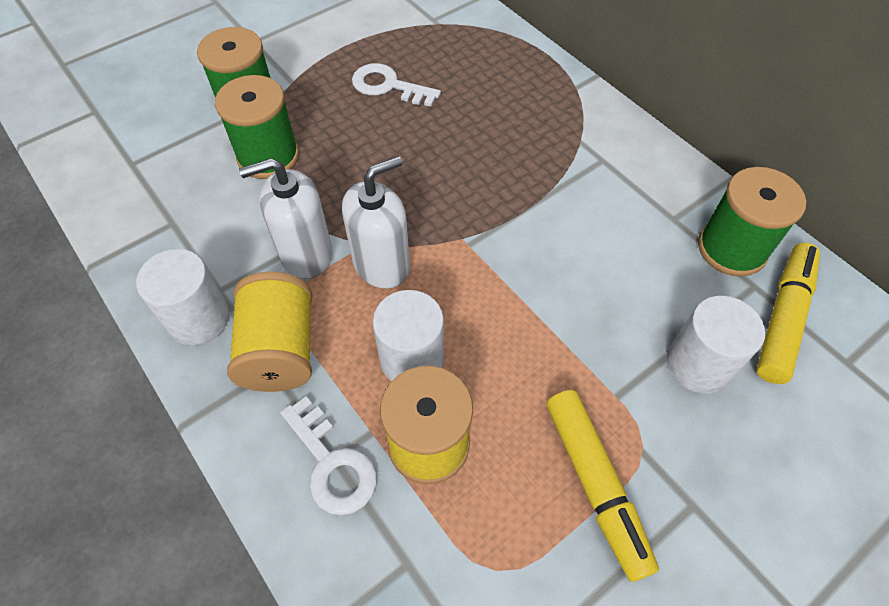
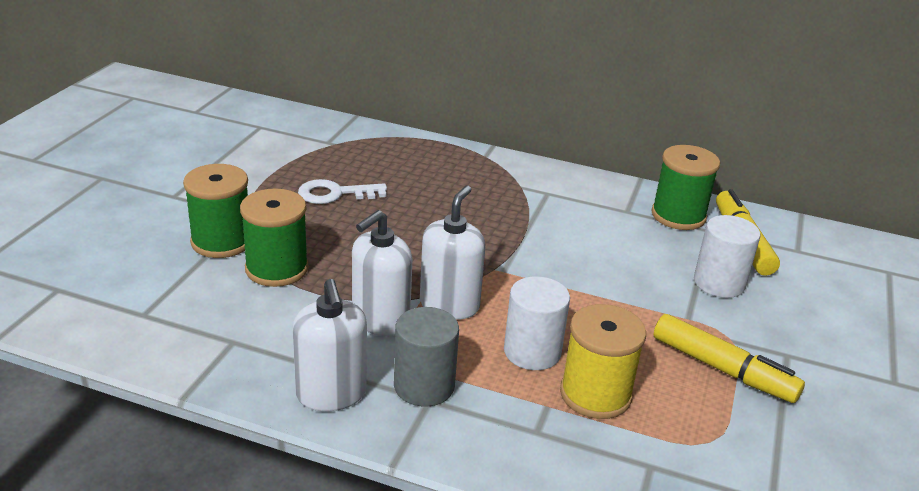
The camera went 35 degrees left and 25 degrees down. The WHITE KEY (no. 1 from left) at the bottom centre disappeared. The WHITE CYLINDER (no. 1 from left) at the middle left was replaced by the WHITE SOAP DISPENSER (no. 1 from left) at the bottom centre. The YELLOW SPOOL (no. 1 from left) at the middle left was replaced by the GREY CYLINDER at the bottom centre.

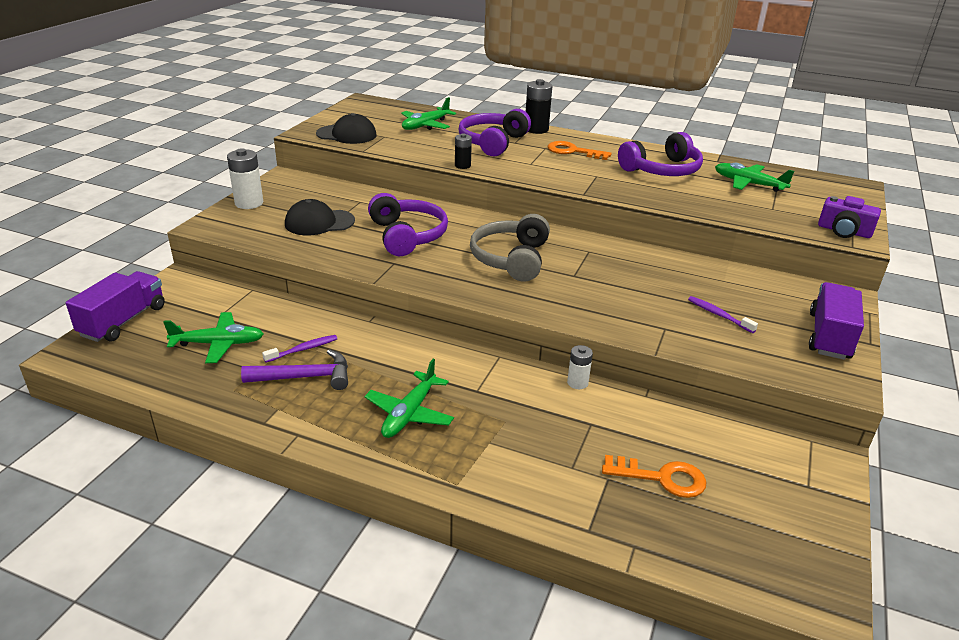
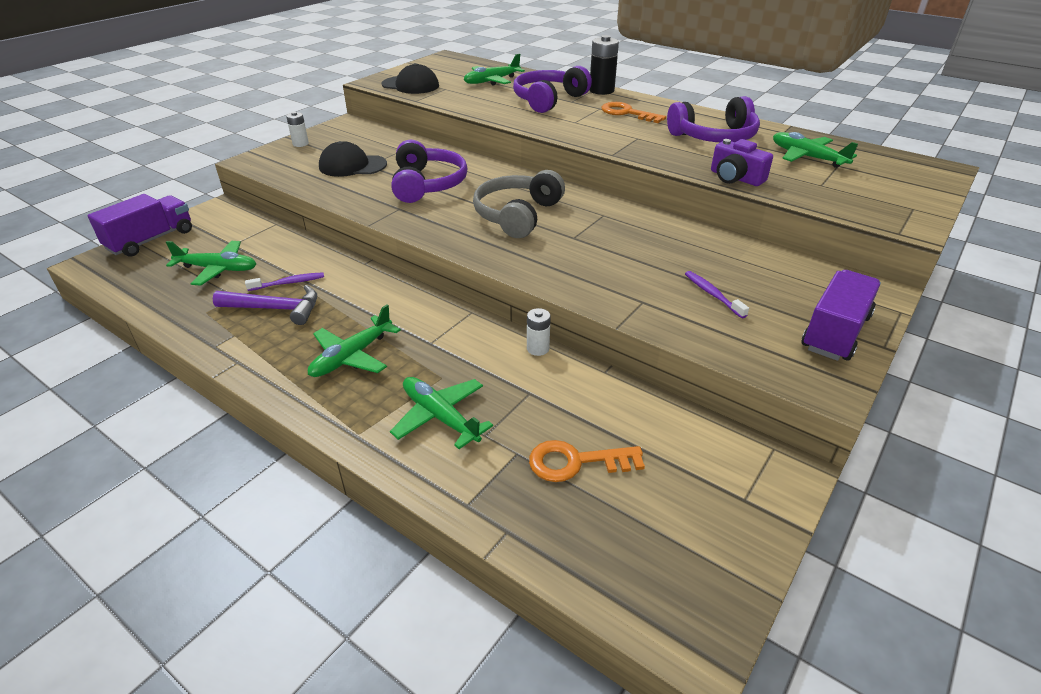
The camera went 15 degrees right and 5 degrees up. The BLACK BATTERY (no. 1 from left) at the top centre disappeared. The GREEN PLANE (no. 3 from left) at the centre appeared. The PURPLE CAMERA moved from the middle right to the top right. The ORANGE KEY (no. 2 from left in the first image) at the bottom right turned 150 degrees clockwise. The WHITE BATTERY (no. 1 from left) at the top left changed to 0.59 times the size.

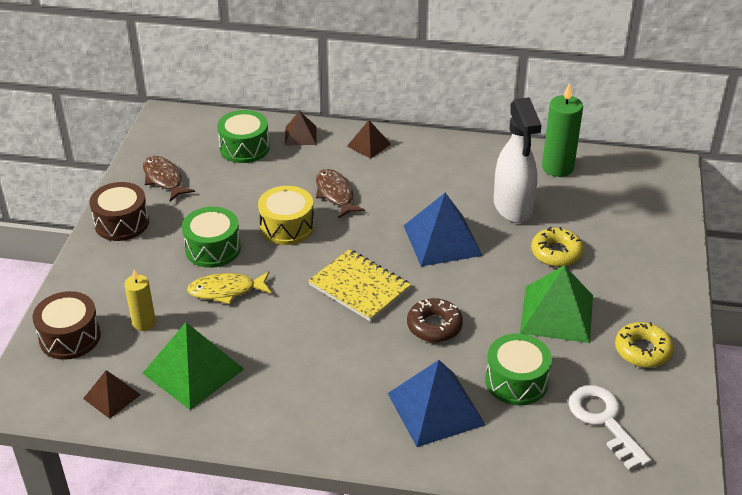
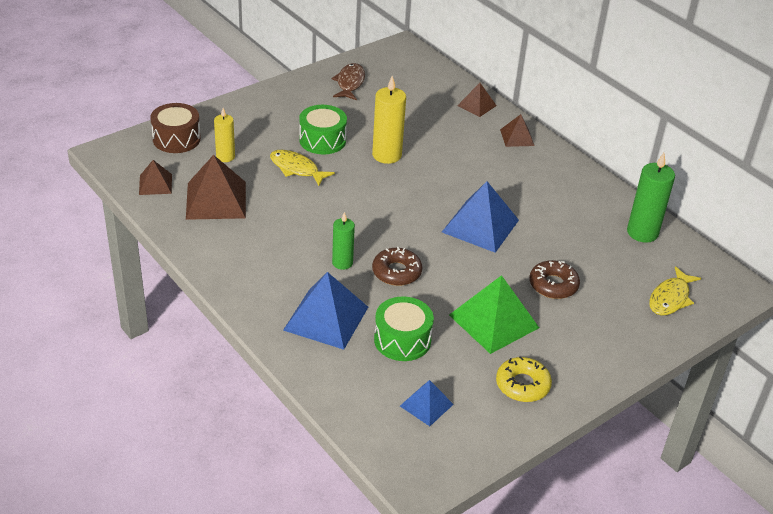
The camera went 40 degrees right and 0 degrees up. The BROWN DRUM (no. 2 from left) at the middle left disappeared. The GREEN DRUM (no. 2 from left) at the top left disappeared. The YELLOW NOTEBOOK at the centre disappeared. The BROWN FISH (no. 2 from left) at the centre disappeared. The WHITE SPRAY BOTTLE at the top right disappeared. The GREEN CANDLE (no. 1 from left) at the centre appeared. The YELLOW FISH (no. 2 from left) at the middle right appeared. The YELLOW DRUM at the centre was replaced by the YELLOW CANDLE (no. 2 from left) at the top centre. The WHITE KEY at the bottom right was replaced by the BLUE PYRAMID (no. 2 from left) at the bottom centre. The GREEN PYRAMID (no. 1 from left) at the bottom left became the BROWN PYRAMID (no. 2 from left) at the middle left. The YELLOW DONUT (no. 1 from left) at the middle right became the BROWN DONUT (no. 2 from left) at the middle right.

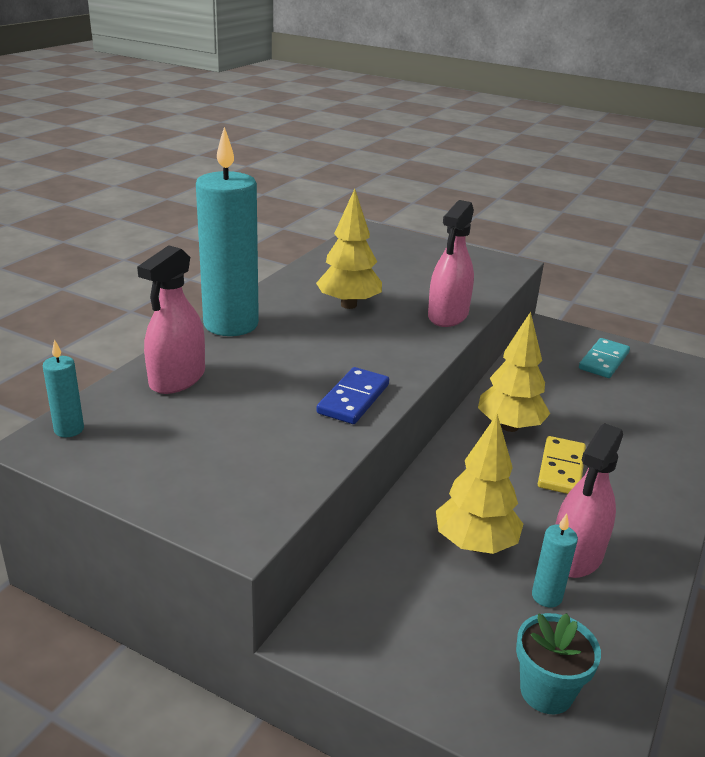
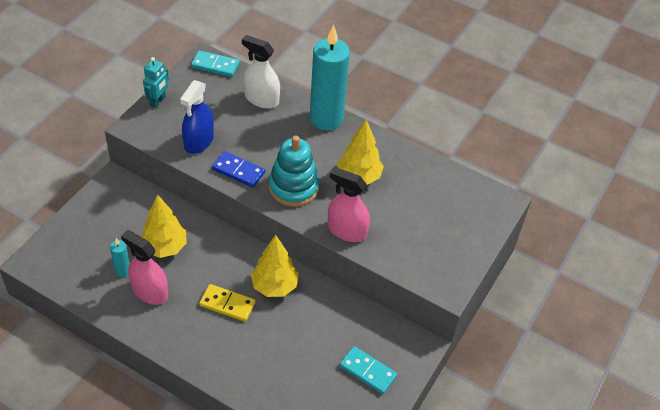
The camera went 90 degrees right and 20 degrees up. The TURQUOISE FLOWER POT at the bottom right disappeared. The TURQUOISE ROBOT at the top left appeared. The BLUE SPRAY BOTTLE at the top left appeared. The TURQUOISE STACKING TOY at the centre appeared. The TURQUOISE CANDLE (no. 1 from left) at the middle left was replaced by the TURQUOISE DOMINO (no. 1 from left) at the top left. The PINK SPRAY BOTTLE (no. 1 from left) at the middle left became the WHITE SPRAY BOTTLE at the top centre.

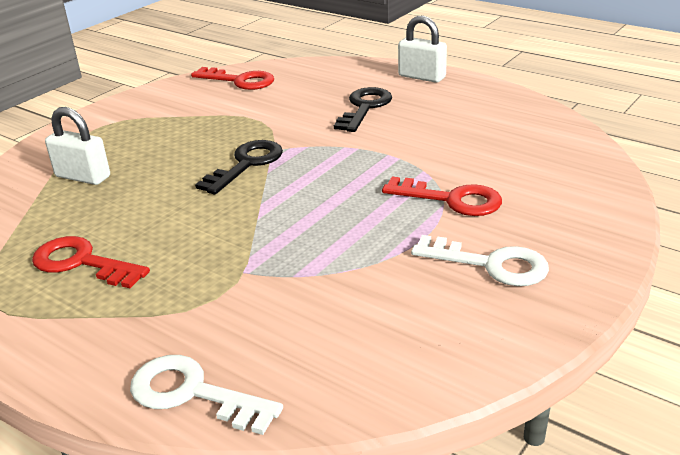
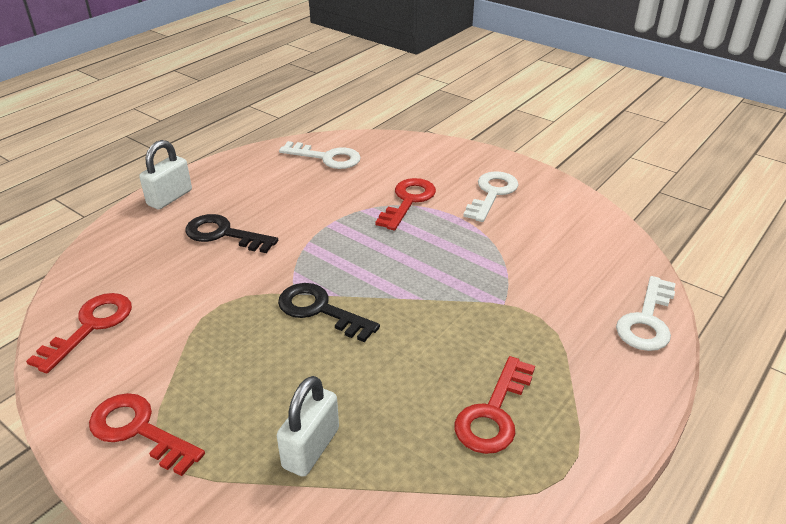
The camera went 90 degrees left and 5 degrees up. The RED KEY (no. 2 from left) at the bottom left appeared. The WHITE KEY (no. 1 from left) at the top centre appeared.

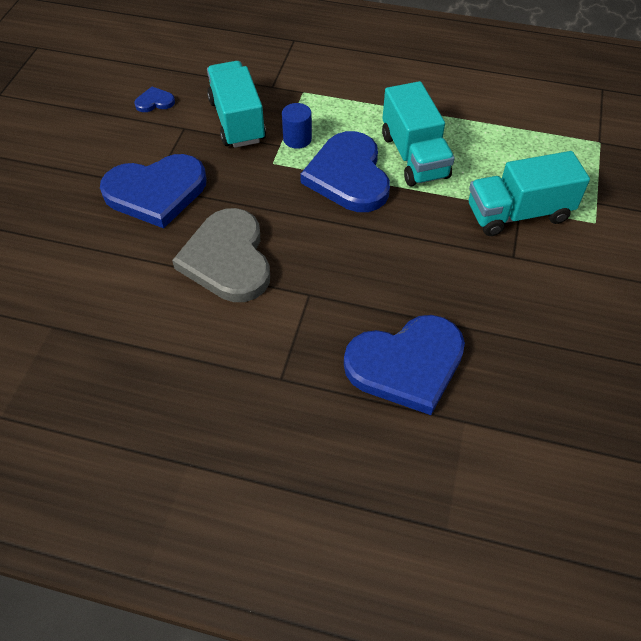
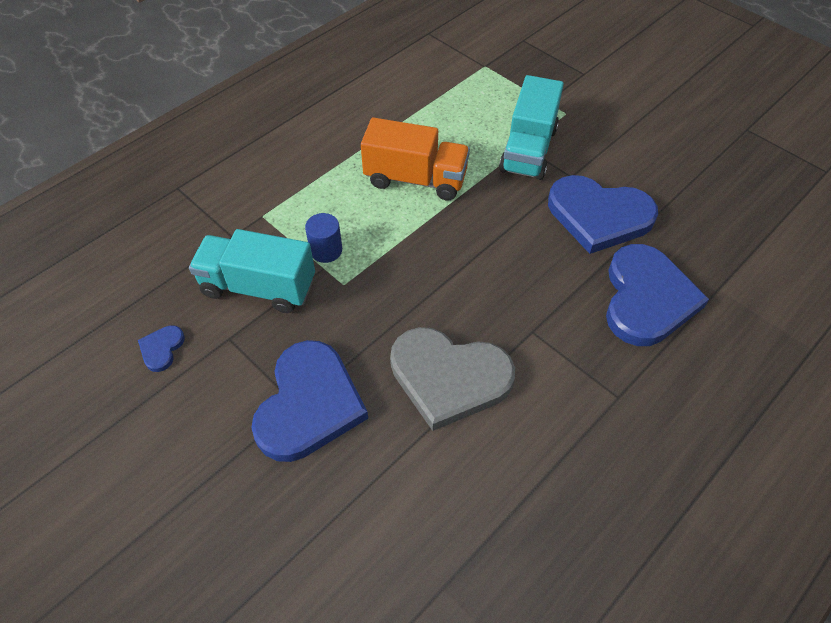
The camera went 60 degrees left and 0 degrees up. The BLUE HEART (no. 3 from left) moved from the top centre to the middle right. The TURQUOISE TRUCK (no. 2 from left) at the top centre became the ORANGE TRUCK at the top centre.

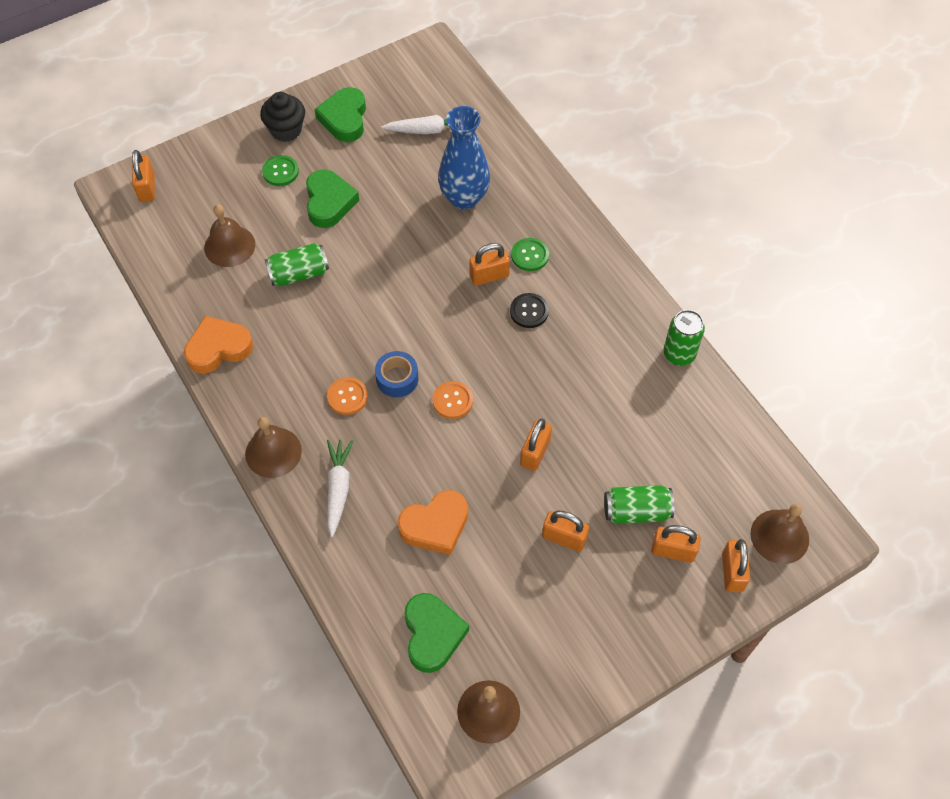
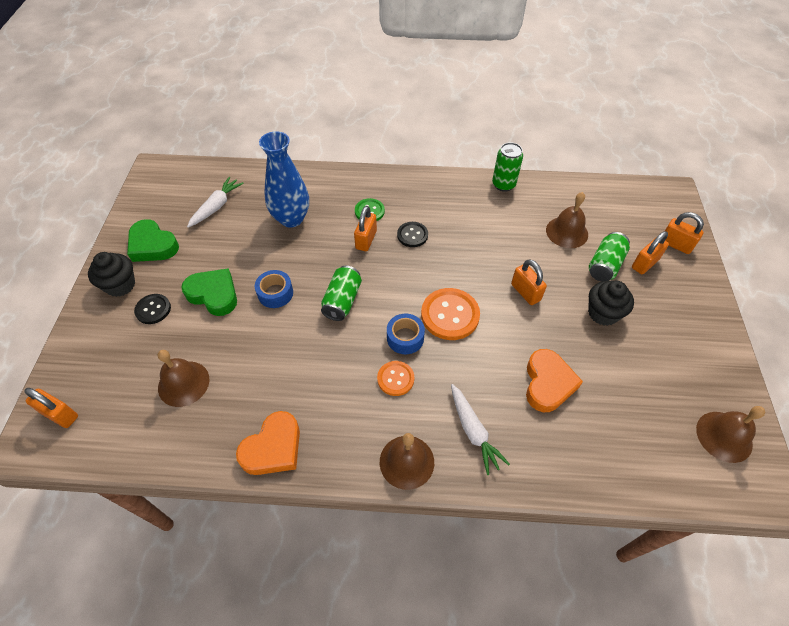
The camera went 55 degrees left and 5 degrees down. The GREEN HEART (no. 3 from left) at the bottom centre disappeared. The BLUE TAPE (no. 1 from left) at the centre appeared. The GREEN CAN (no. 1 from left) moved from the top left to the centre. The BROWN BELL (no. 4 from left in the first image) moved from the bottom right to the middle right. The ORANGE PADLOCK (no. 4 from left) at the centre was replaced by the BLACK CUPCAKE (no. 2 from left) at the middle right. The GREEN BUTTON (no. 1 from left) at the top left became the BLACK BUTTON (no. 1 from left) at the middle left. The ORANGE HEART (no. 1 from left) at the middle left turned 150 degrees counterclockwise. The WHITE CARROT (no. 1 from left in the first image) at the centre turned 150 degrees counterclockwise. The ORANGE BUTTON (no. 2 from left) at the centre changed to 1.69 times the size.

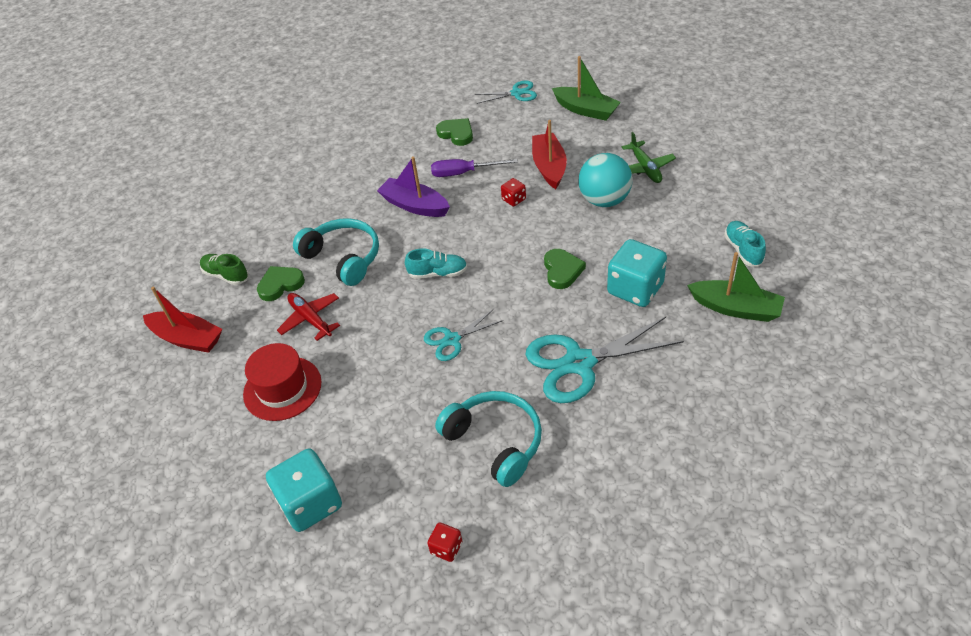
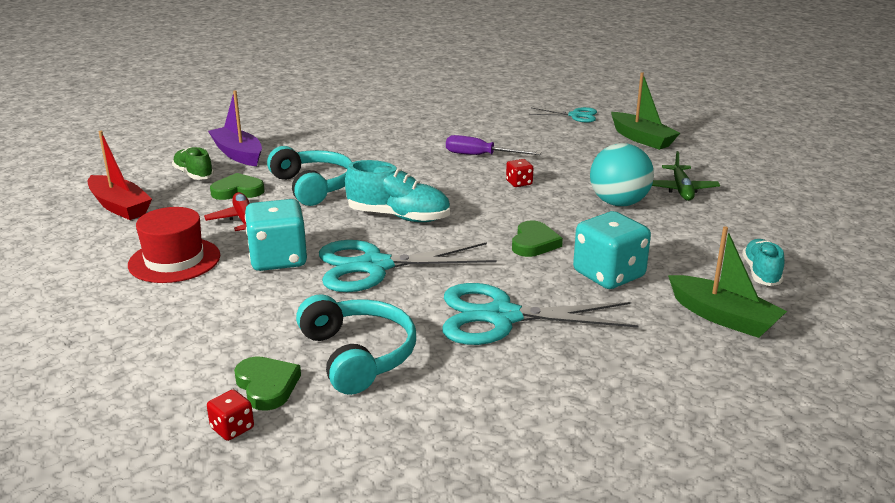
The camera went 15 degrees right and 20 degrees down. The RED BOAT (no. 2 from left) at the top centre disappeared. The TURQUOISE DICE (no. 1 from left) moved from the bottom left to the middle left. The PURPLE BOAT moved from the top centre to the top left. The GREEN HEART (no. 2 from left) moved from the top centre to the bottom left. The TURQUOISE SHOE (no. 1 from left) at the centre changed to 1.57 times the size. The TURQUOISE SCISSORS (no. 1 from left) at the centre changed to 1.84 times the size.

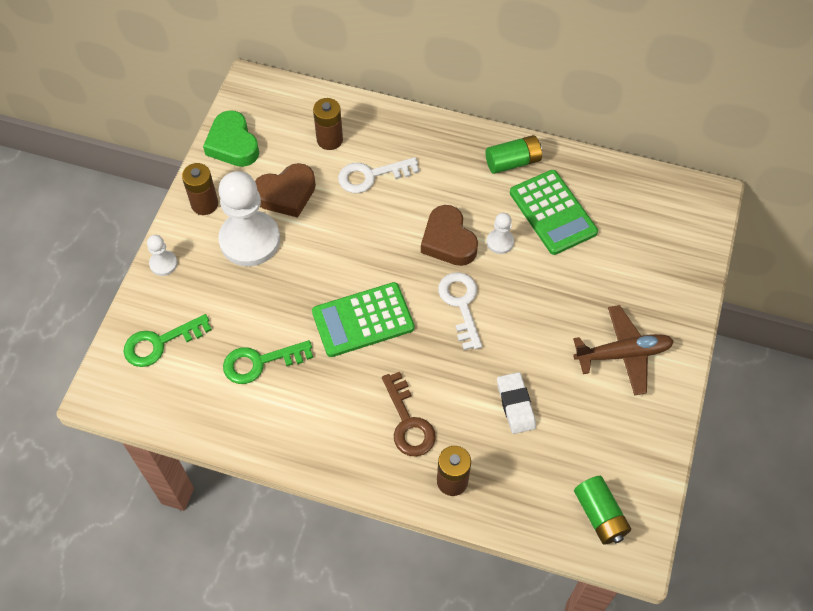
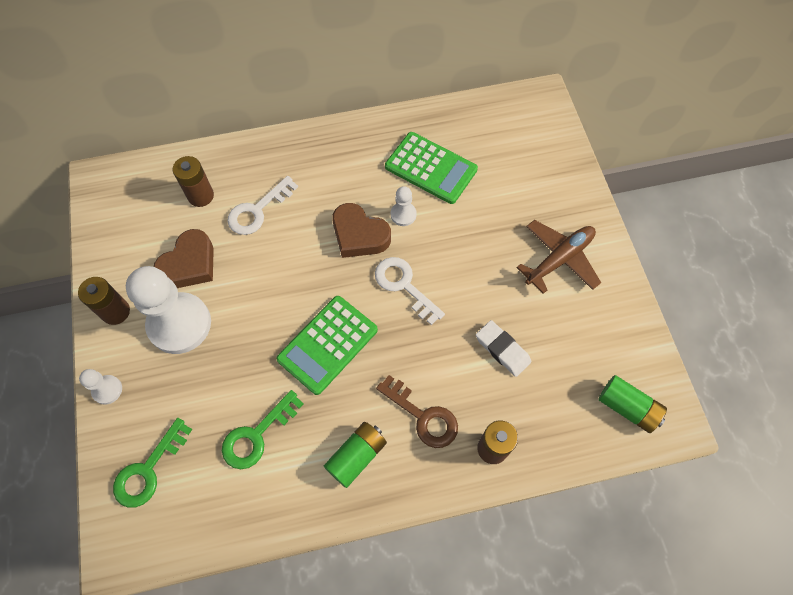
The camera went 30 degrees left and 5 degrees up. The GREEN HEART at the top left disappeared. The GREEN BATTERY (no. 1 from left) moved from the top centre to the bottom centre.

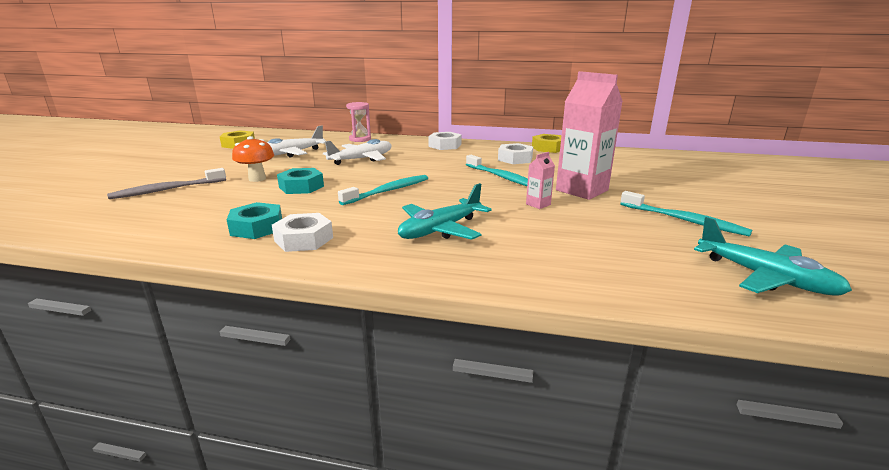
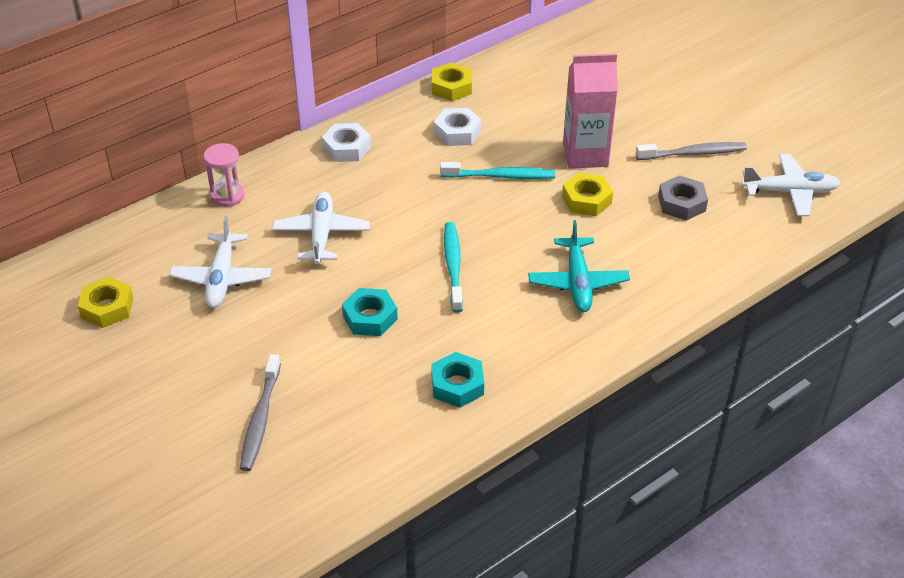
The camera went 50 degrees left and 20 degrees up. The ORANGE MUSHROOM at the middle left disappeared. The WHITE NUT (no. 1 from left) at the centre disappeared. The GREY NUT at the middle right appeared. The PINK CARTON (no. 1 from left) at the centre was replaced by the YELLOW NUT (no. 3 from left) at the centre. The TURQUOISE TOOTHBRUSH (no. 3 from left) at the middle right became the GREY TOOTHBRUSH (no. 2 from left) at the top right. The TURQUOISE PLANE (no. 2 from left) at the middle right became the WHITE PLANE (no. 3 from left) at the top right.

